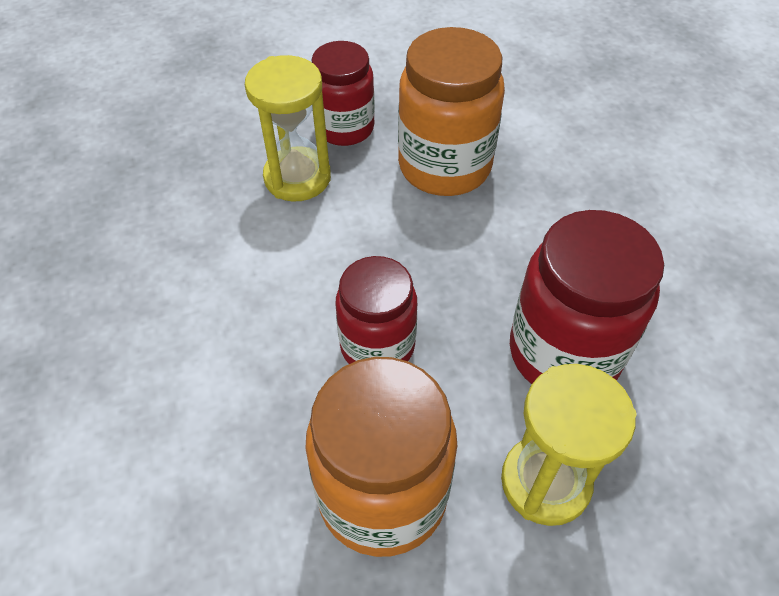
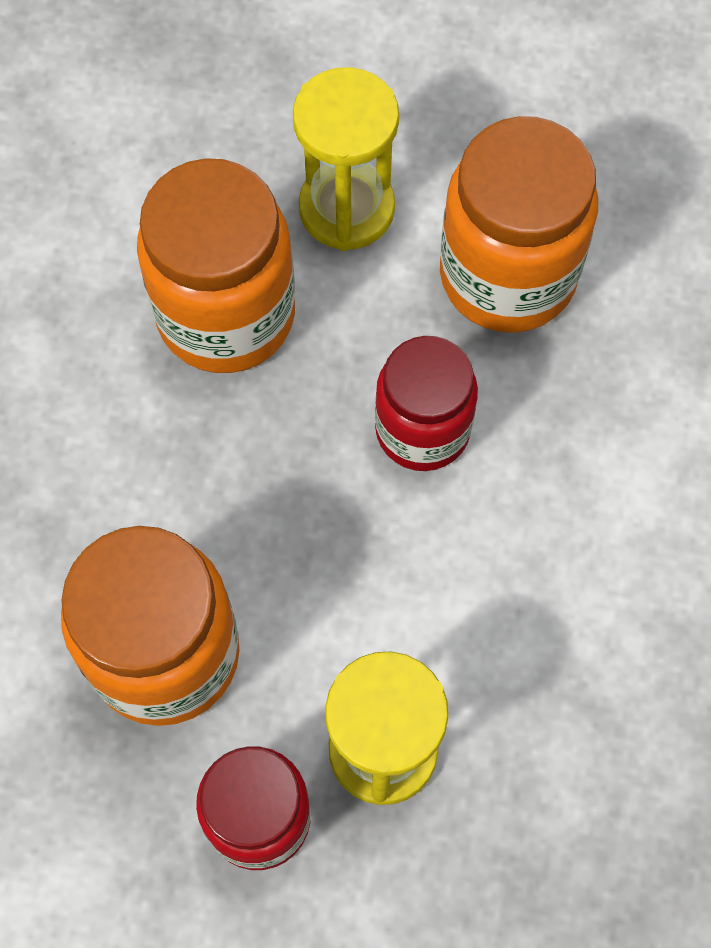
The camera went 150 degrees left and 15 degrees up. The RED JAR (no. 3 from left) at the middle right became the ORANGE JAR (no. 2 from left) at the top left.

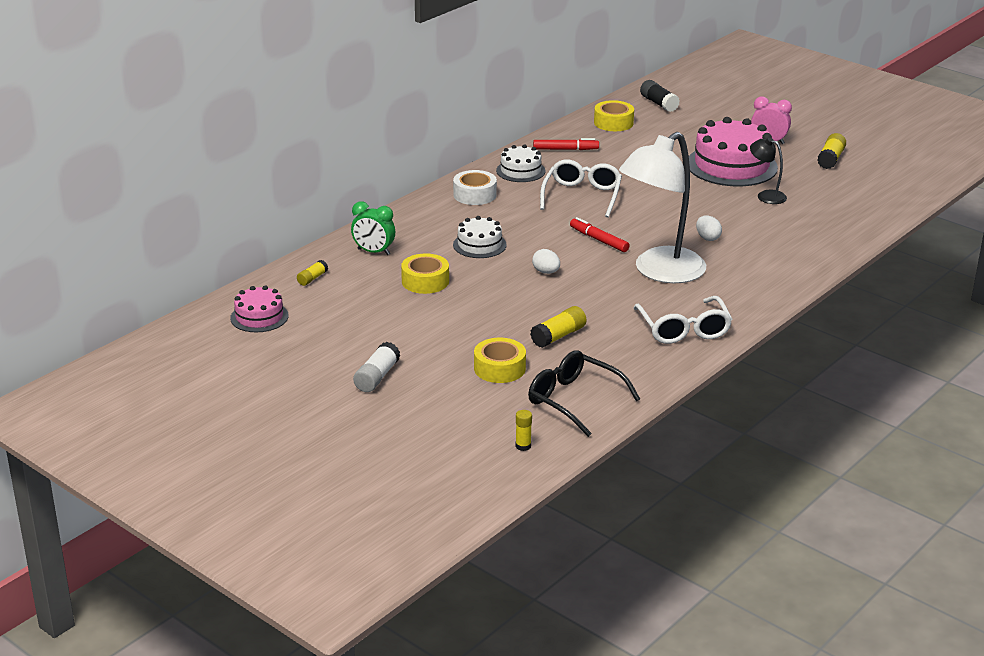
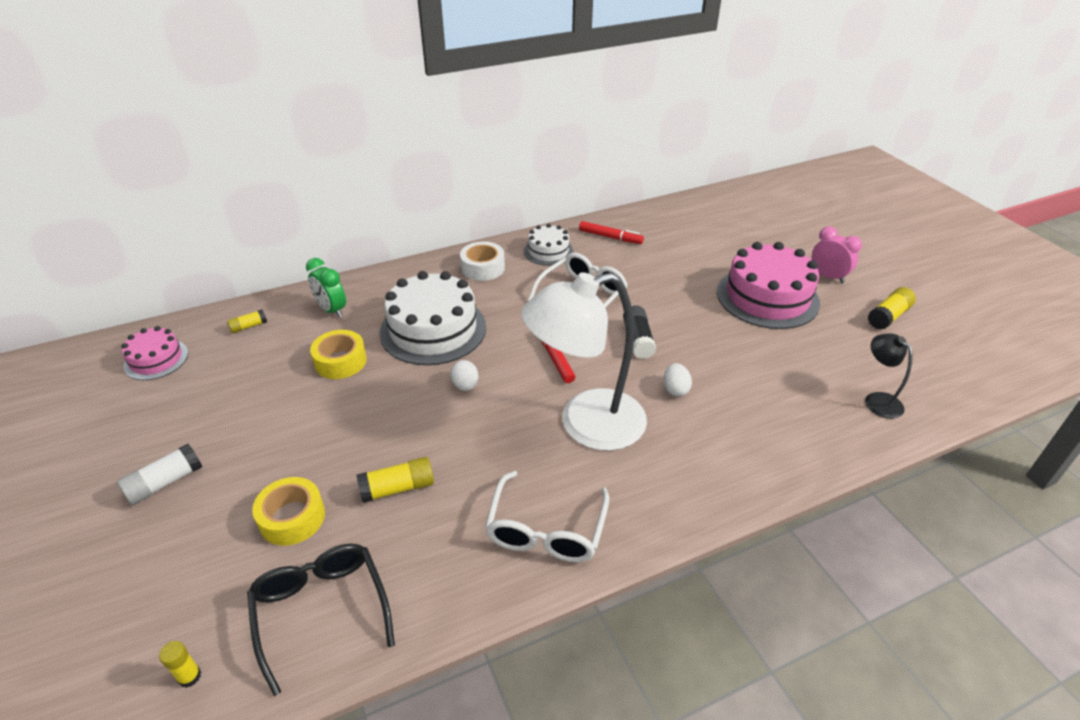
The camera went 25 degrees right and 10 degrees up. The YELLOW TAPE (no. 3 from left) at the top centre disappeared. The BLACK GLUE STICK moved from the top right to the centre. The BLACK LAMP moved from the top right to the middle right. The WHITE CAKE (no. 1 from left) at the centre changed to 1.86 times the size.

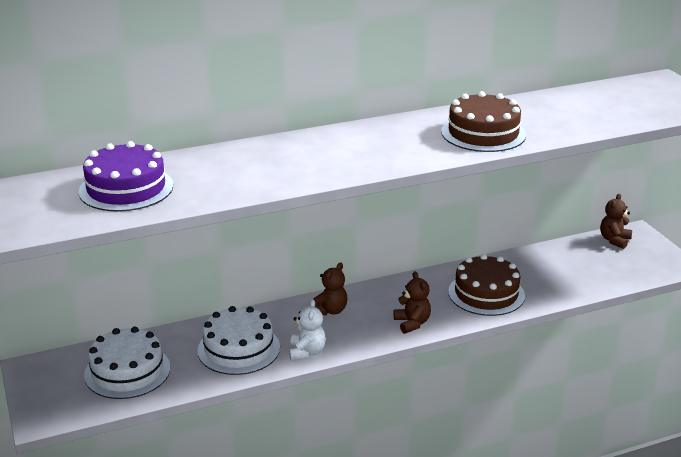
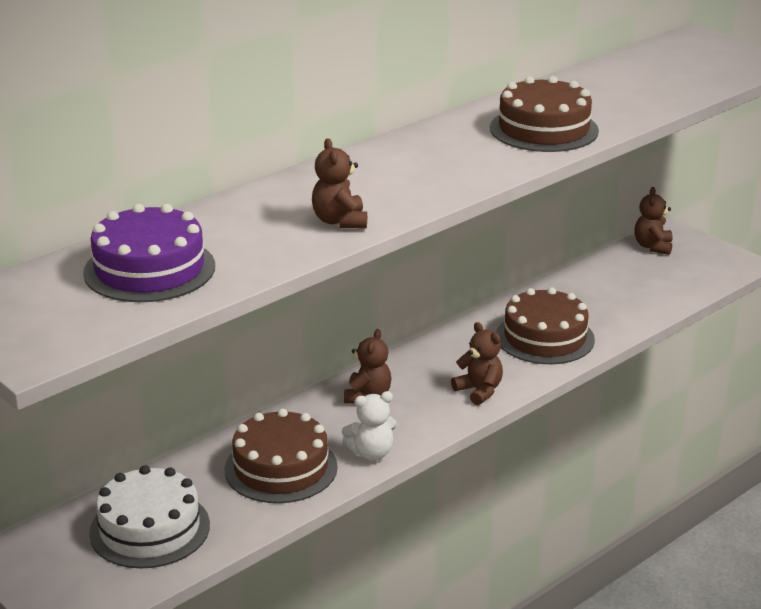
The camera went 20 degrees left and 0 degrees up. The BROWN TEDDY BEAR (no. 1 from left) at the top centre appeared. The WHITE CAKE (no. 2 from left) at the bottom centre became the BROWN CAKE (no. 1 from left) at the bottom centre. The WHITE TEDDY BEAR at the bottom centre turned 90 degrees clockwise.

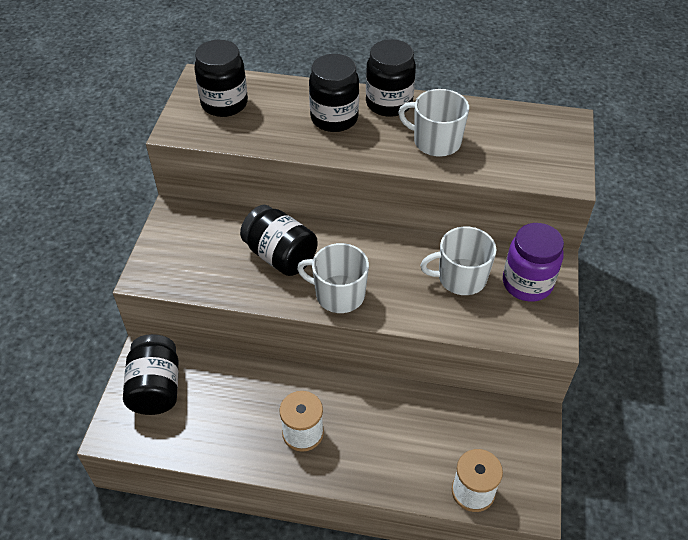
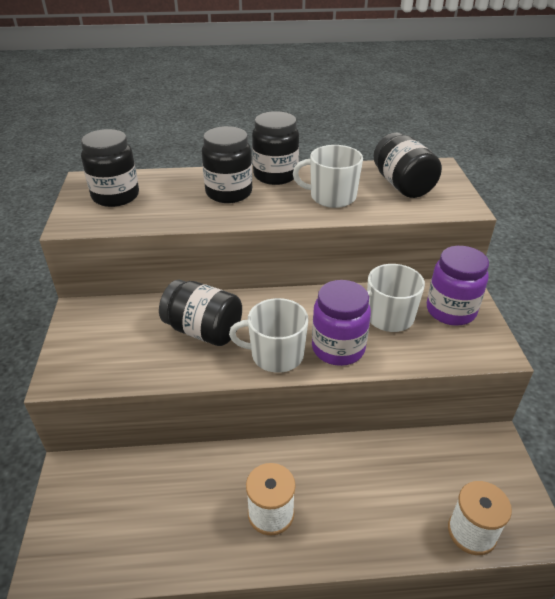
The camera went 15 degrees left and 10 degrees down. The PURPLE JAR (no. 1 from left) at the centre appeared. The BLACK JAR (no. 1 from left in the first image) moved from the bottom left to the top right.

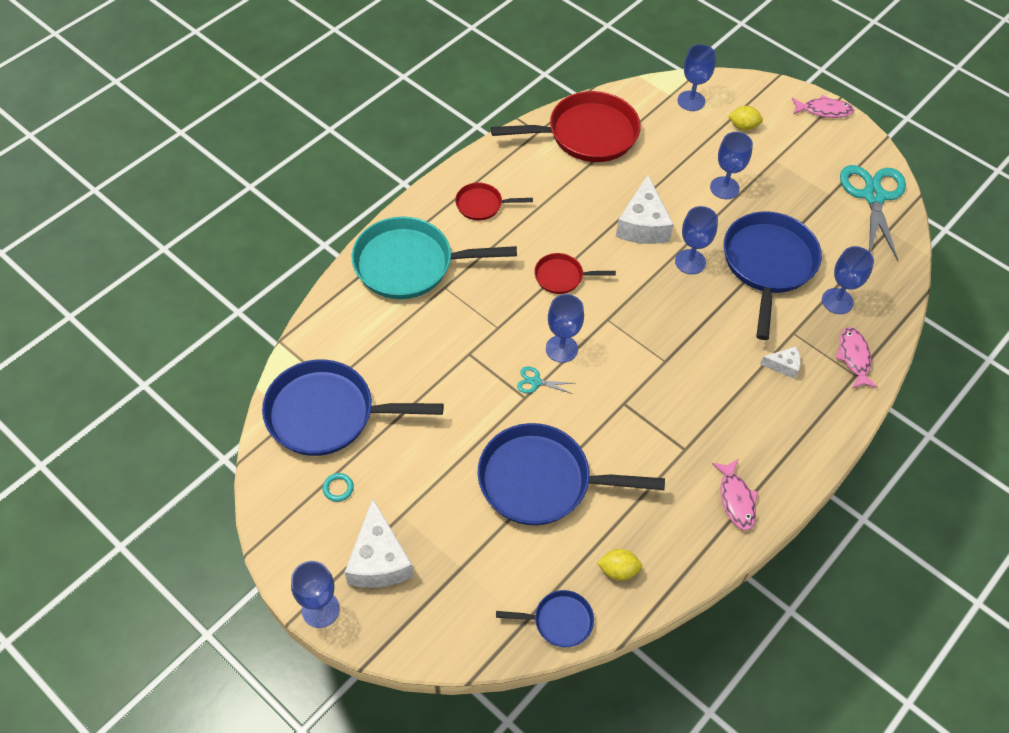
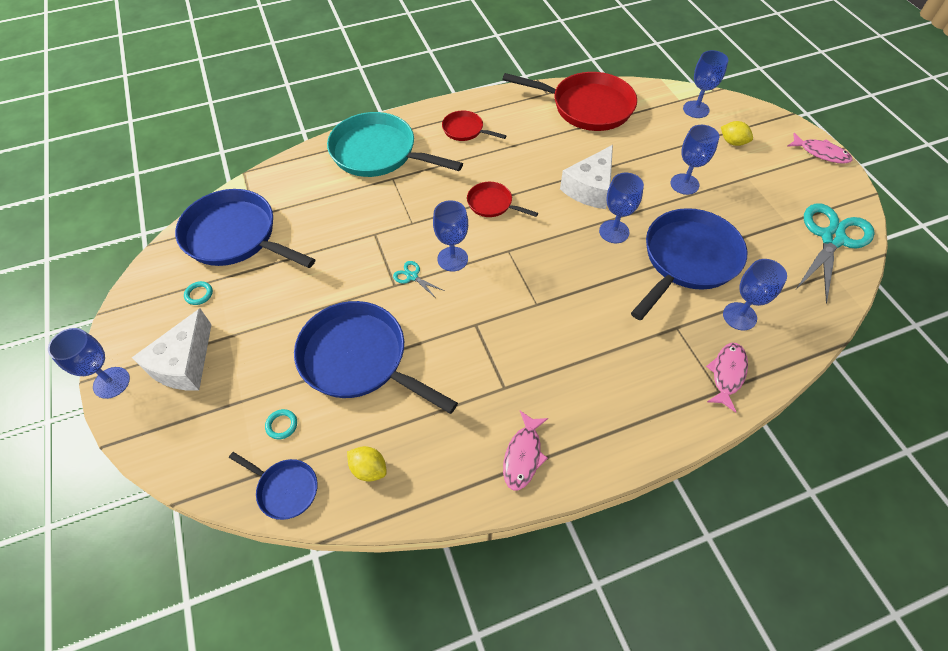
The camera went 30 degrees right and 0 degrees up. The WHITE CHEESE (no. 3 from left) at the middle right disappeared. The TURQUOISE RING (no. 2 from left) at the middle left appeared.

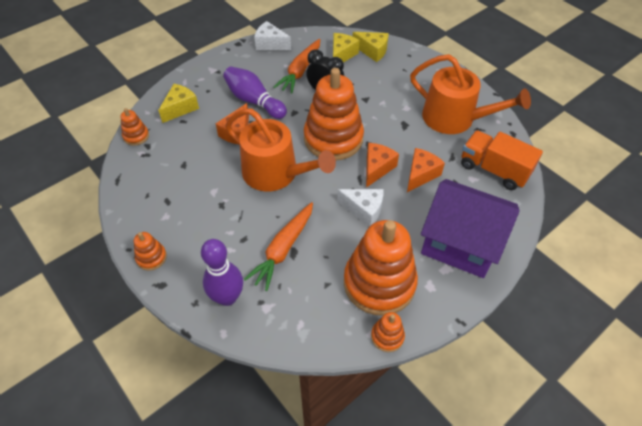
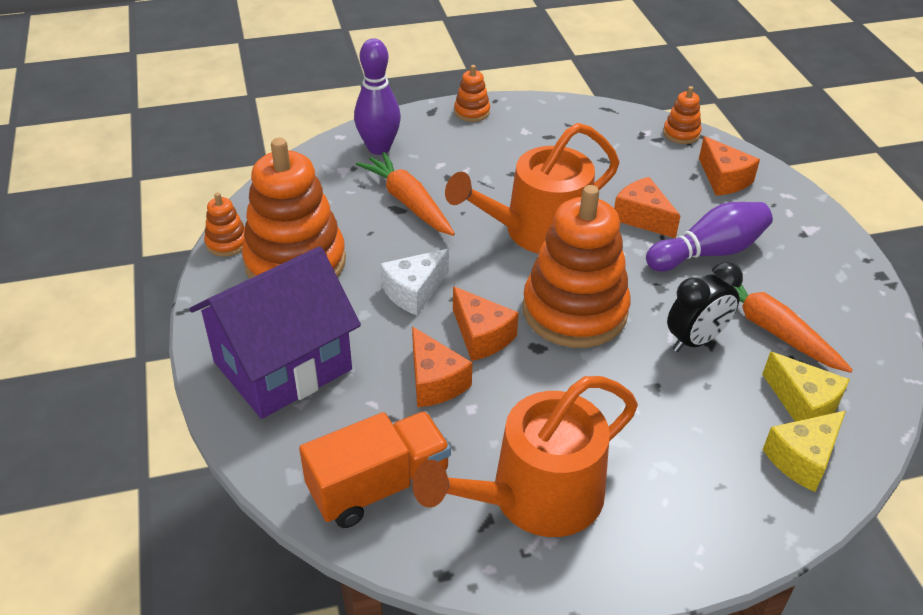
The camera went 115 degrees right and 10 degrees down. The WHITE CHEESE (no. 1 from left) at the top centre disappeared. The YELLOW CHEESE (no. 1 from left) at the top left became the ORANGE CHEESE (no. 4 from left) at the top right.

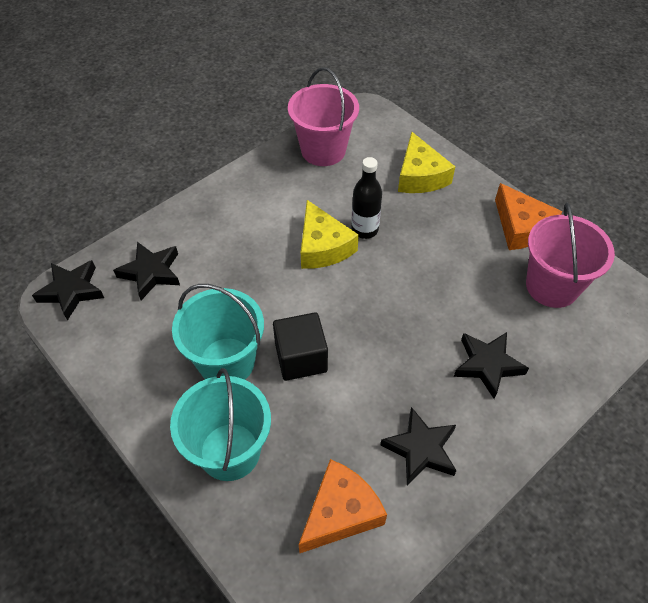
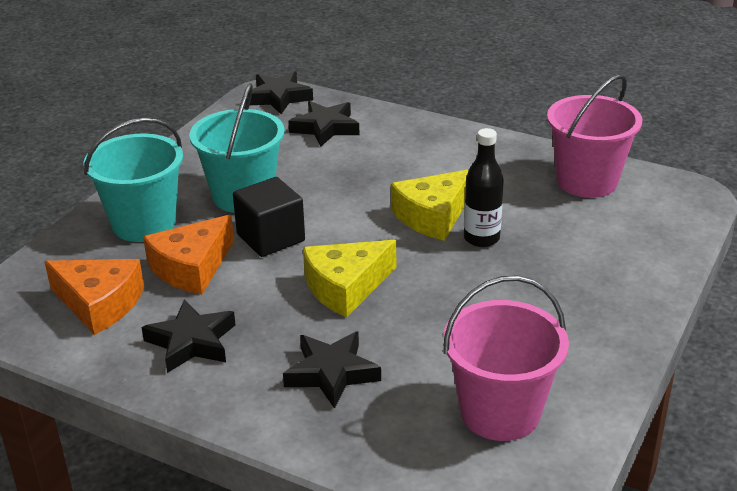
The camera went 70 degrees right and 20 degrees down. The YELLOW CHEESE (no. 2 from left in the first image) moved from the top centre to the centre. The ORANGE CHEESE (no. 2 from left) moved from the middle right to the middle left.

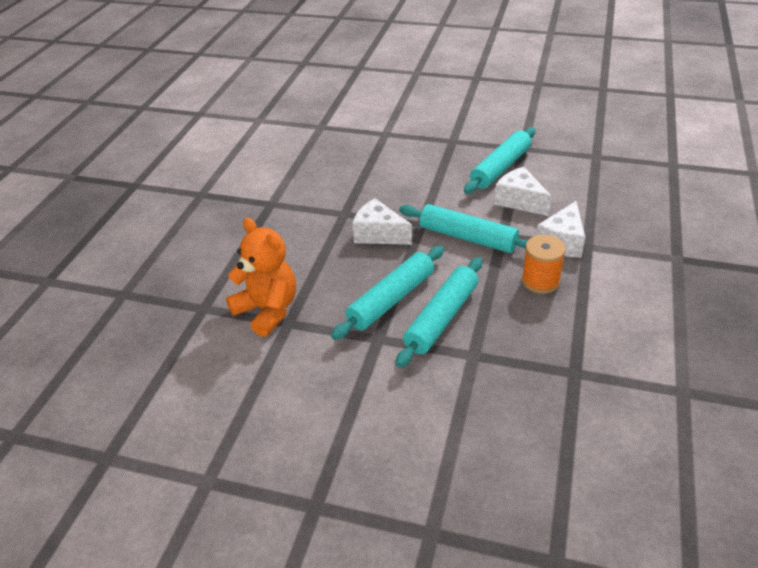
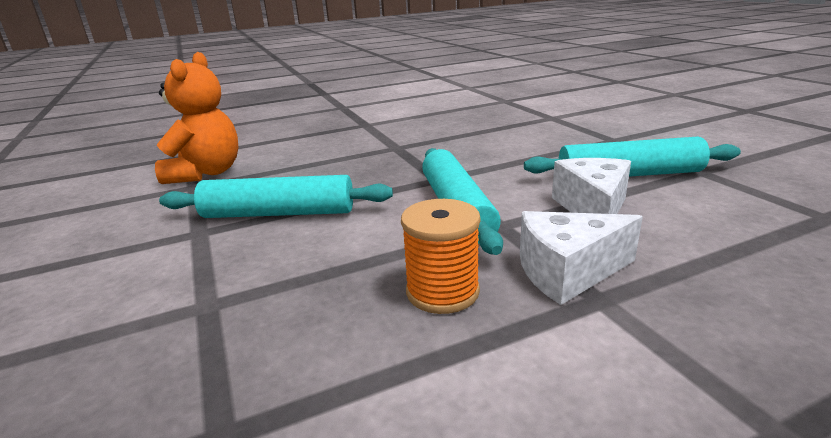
The camera went 50 degrees right and 15 degrees down. The WHITE CHEESE (no. 1 from left) at the centre disappeared. The TURQUOISE ROLLING PIN (no. 2 from left) at the centre disappeared.

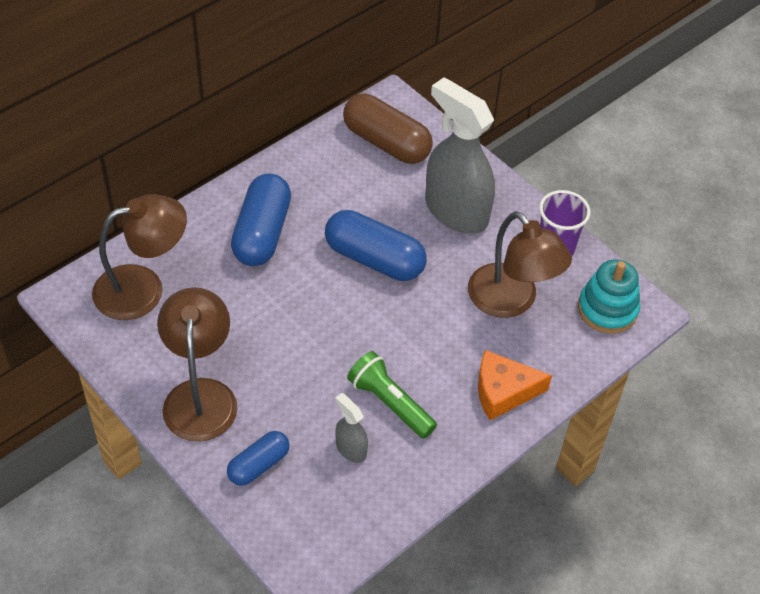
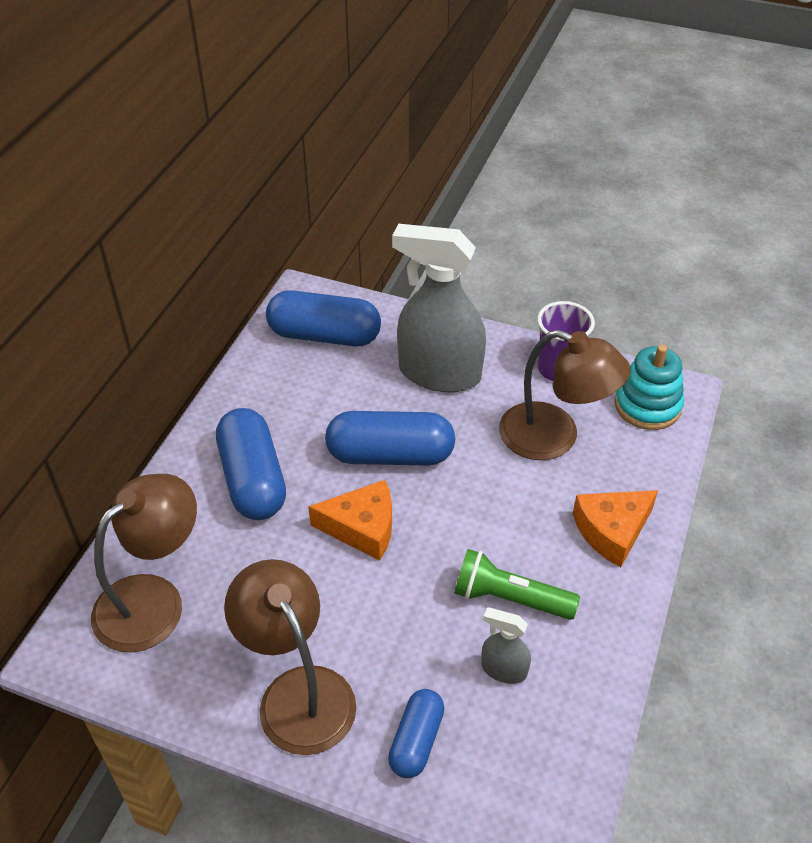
The camera went 25 degrees left and 5 degrees down. The ORANGE CHEESE (no. 1 from left) at the centre appeared. The BROWN CAPSULE at the top centre became the BLUE CAPSULE (no. 2 from left) at the centre.

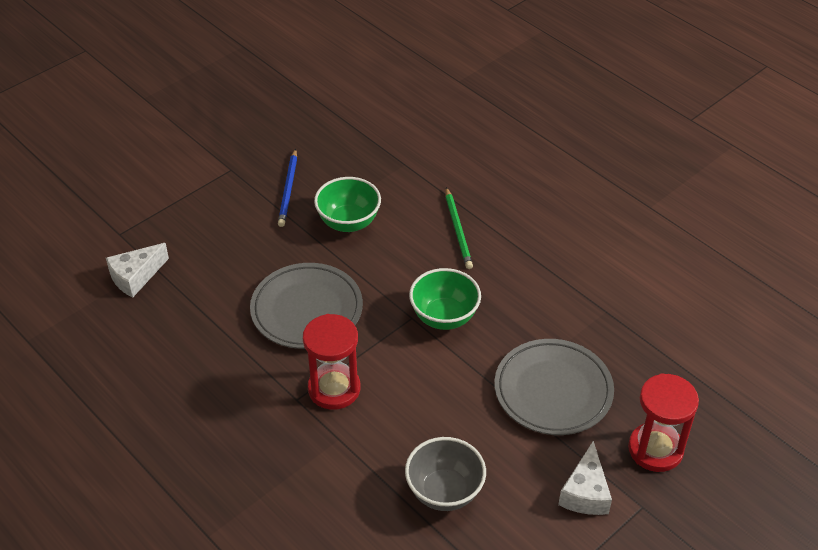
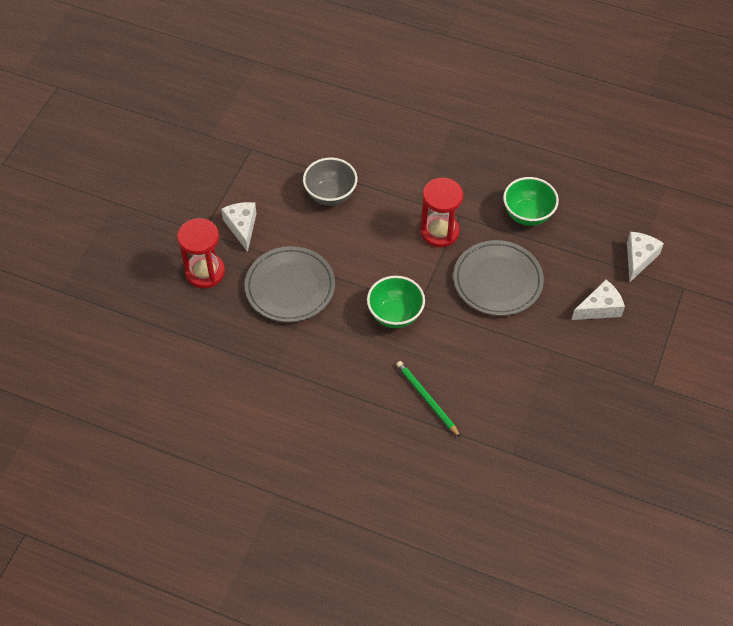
The camera went 155 degrees right and 10 degrees up. The BLUE PENCIL at the centre disappeared. The WHITE CHEESE (no. 2 from left) at the middle right appeared. The GREEN BOWL (no. 1 from left in the first image) moved from the centre to the top right.

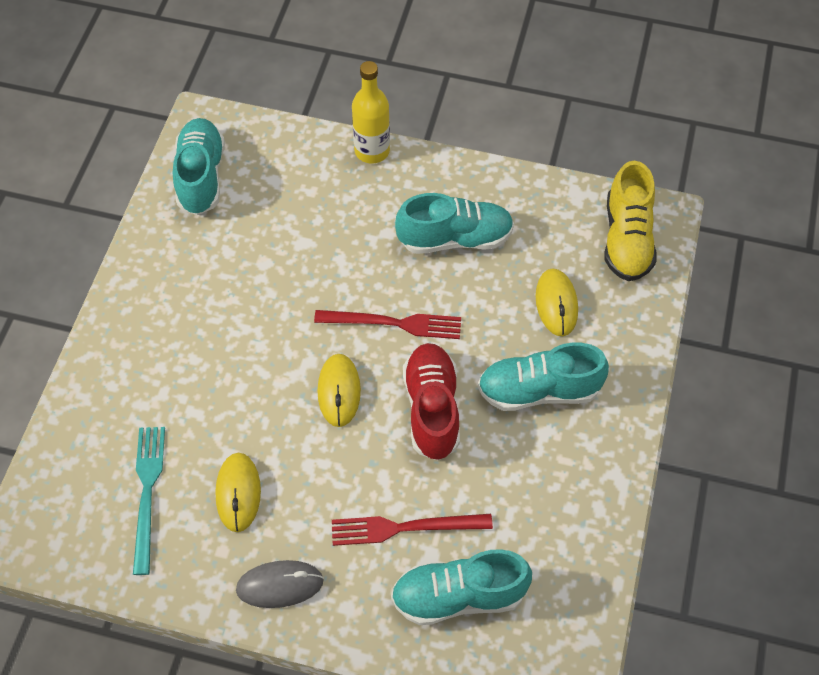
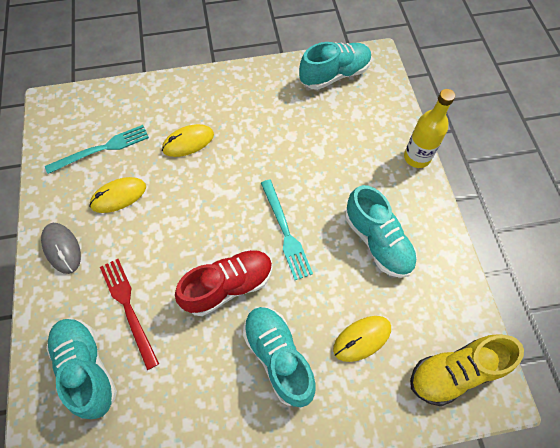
The camera went 65 degrees right and 5 degrees up. The YELLOW MOUSE (no. 2 from left) moved from the centre to the top centre. The RED FORK (no. 1 from left) at the centre became the TURQUOISE FORK (no. 2 from left) at the centre.

